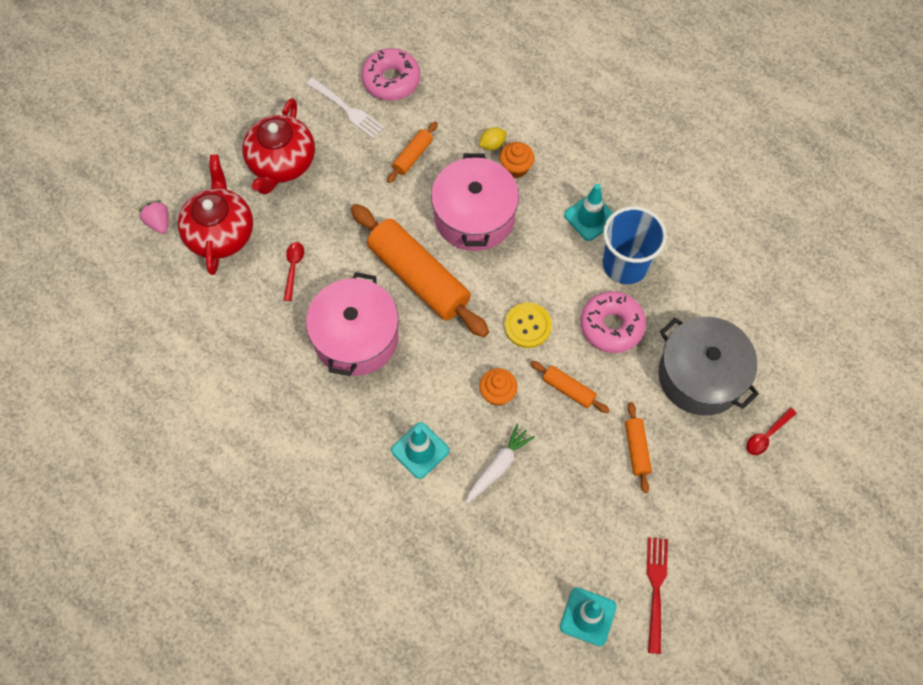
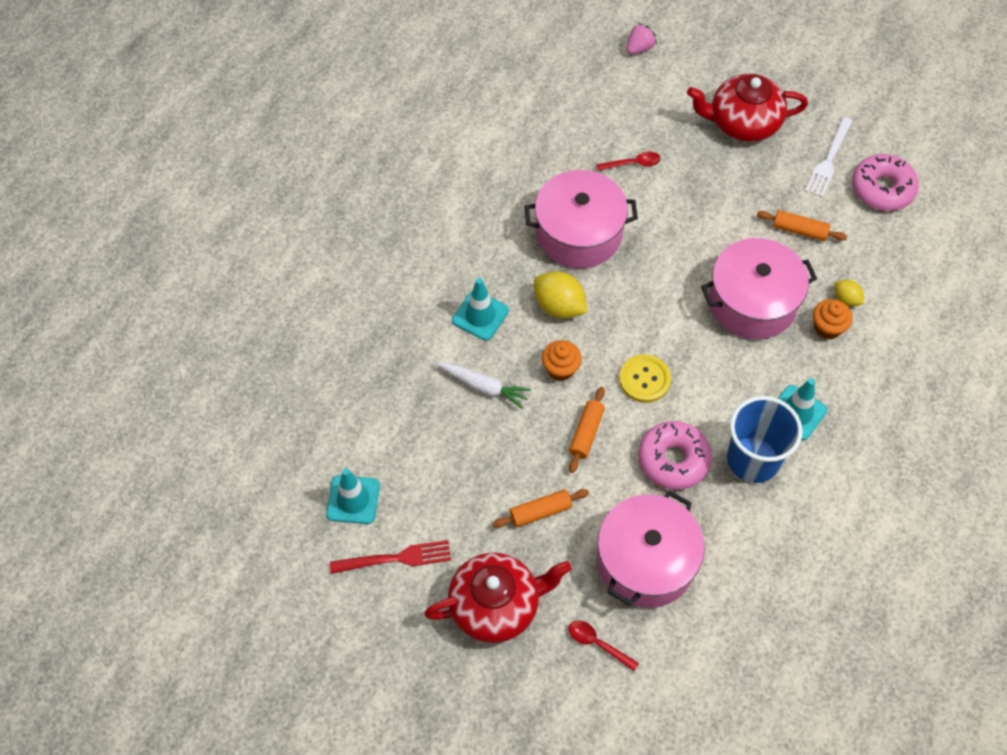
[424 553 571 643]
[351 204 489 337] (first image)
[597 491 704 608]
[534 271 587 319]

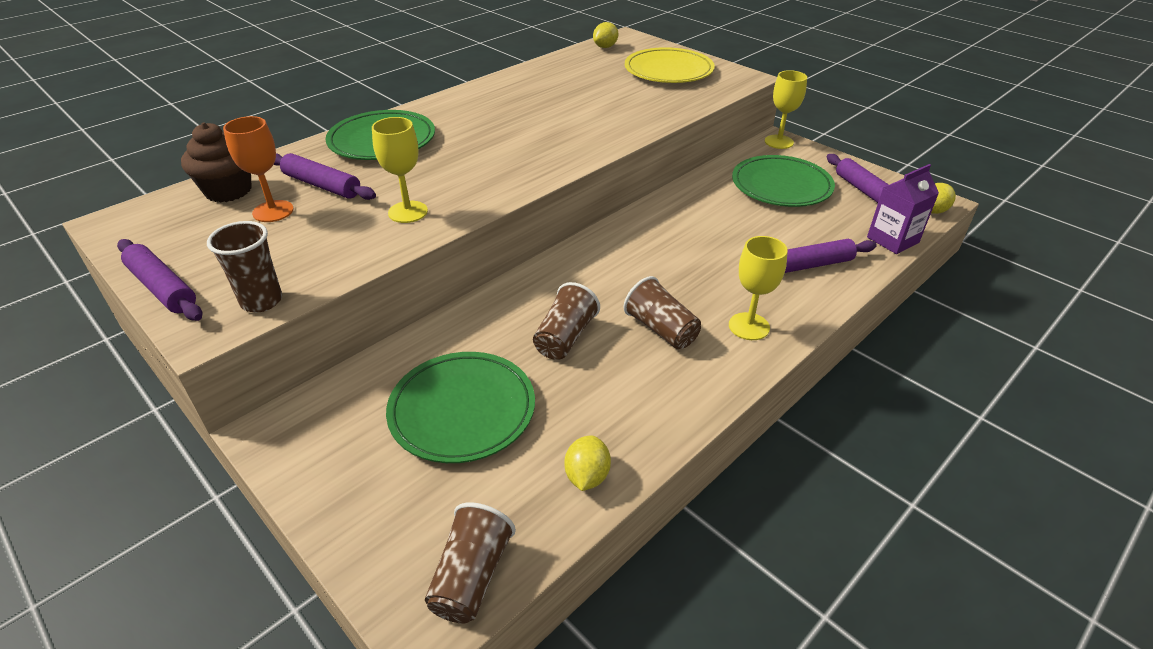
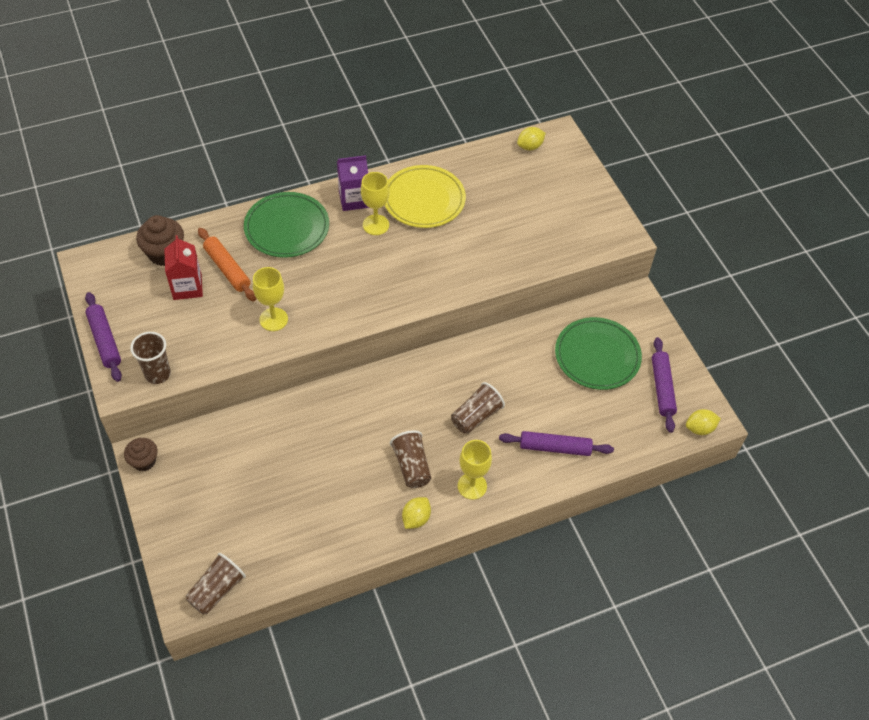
[164 235 203 300]
[198 228 256 302]
[386 352 535 463] (first image)
[451 382 505 434]
[402 497 431 529]
[385 165 466 228]
[361 172 390 235]
[337 155 369 211]
[124 438 157 471]

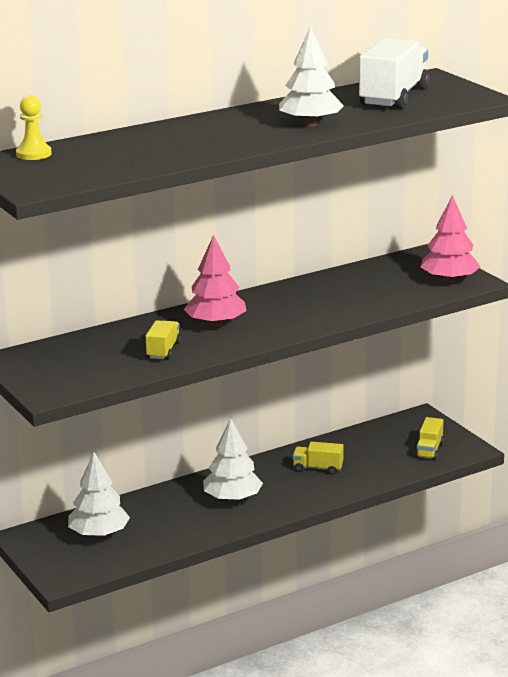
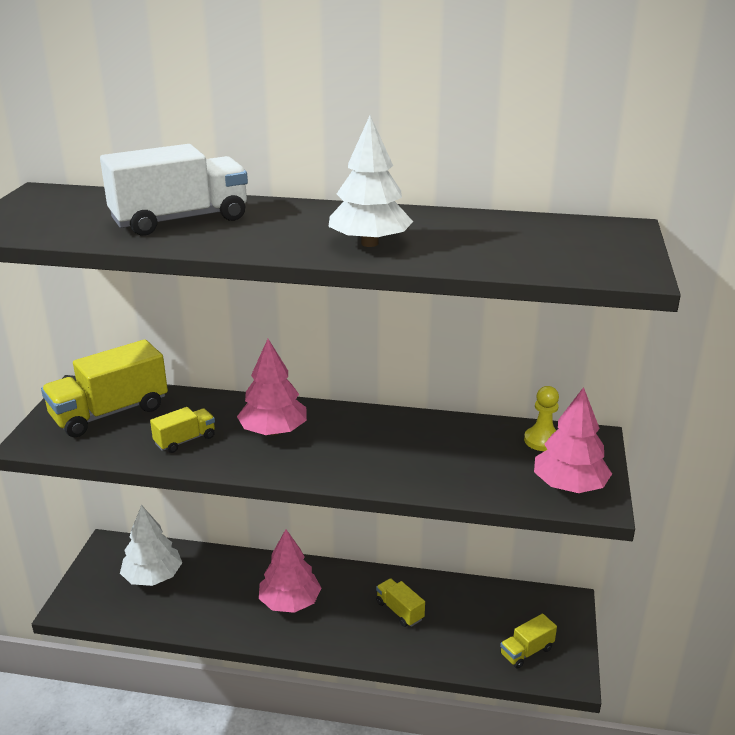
[524 386 559 451]
[259 529 322 613]
[100 144 248 236]
[41 339 168 437]

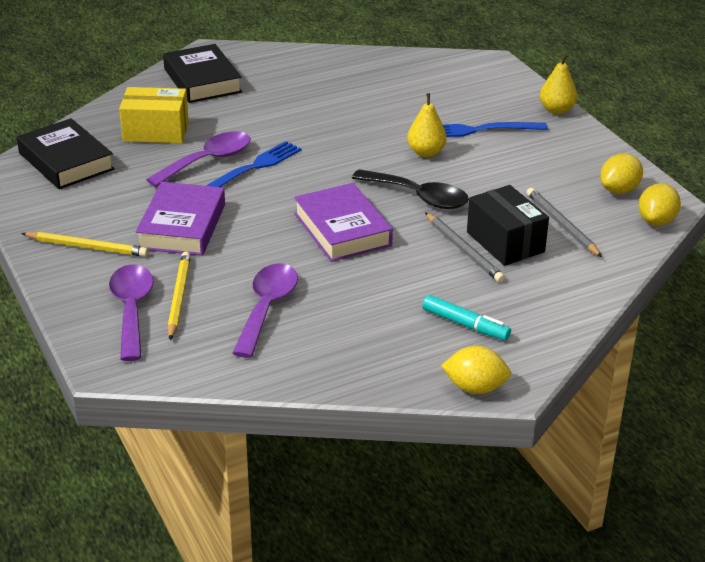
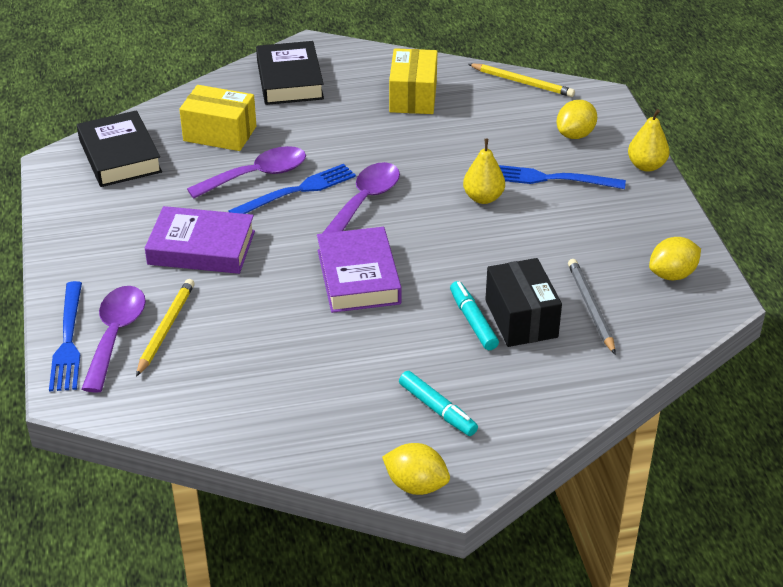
[468 63 575 97]
[145 206 255 274]
[323 162 400 233]
[352 169 469 209] (first image)
[450 281 499 350]
[557 100 597 139]
[49 281 82 391]
[389 48 437 114]

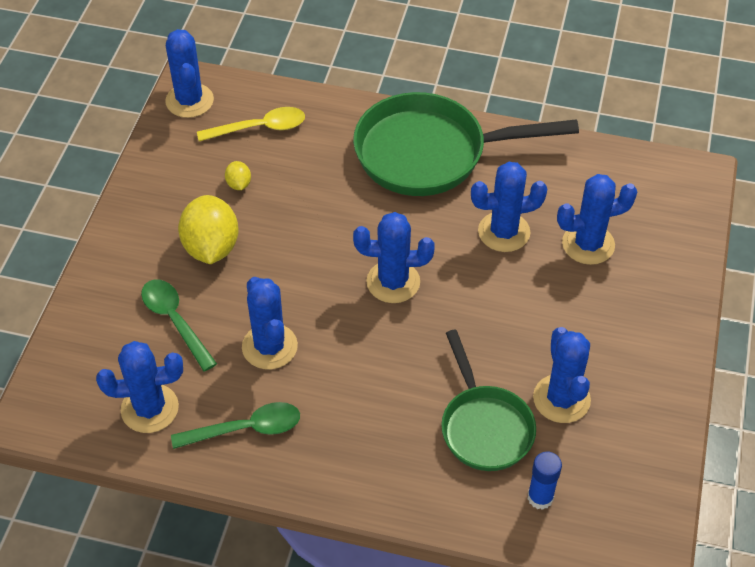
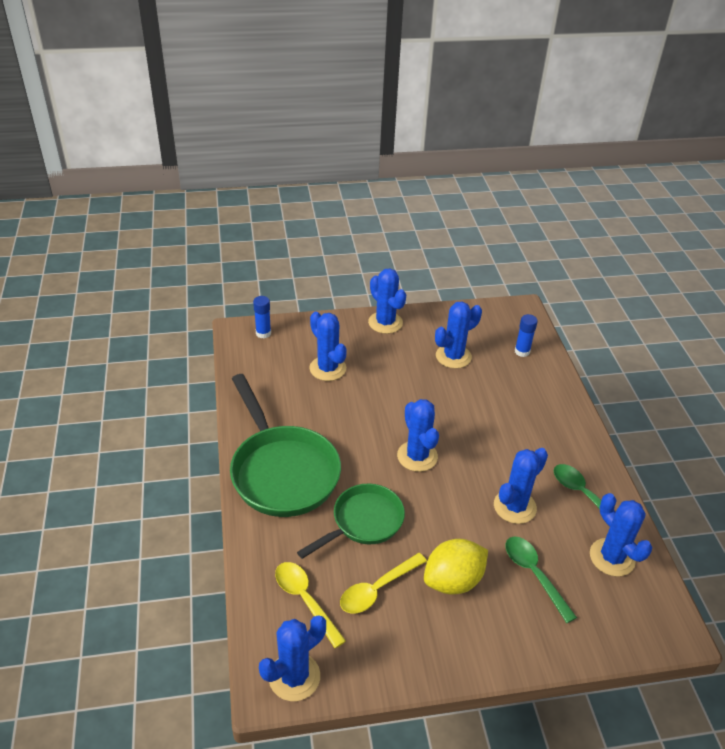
[505 536 577 623]
[340 553 427 613]
[297 484 405 559]
[368 268 406 334]
[253 296 271 338]

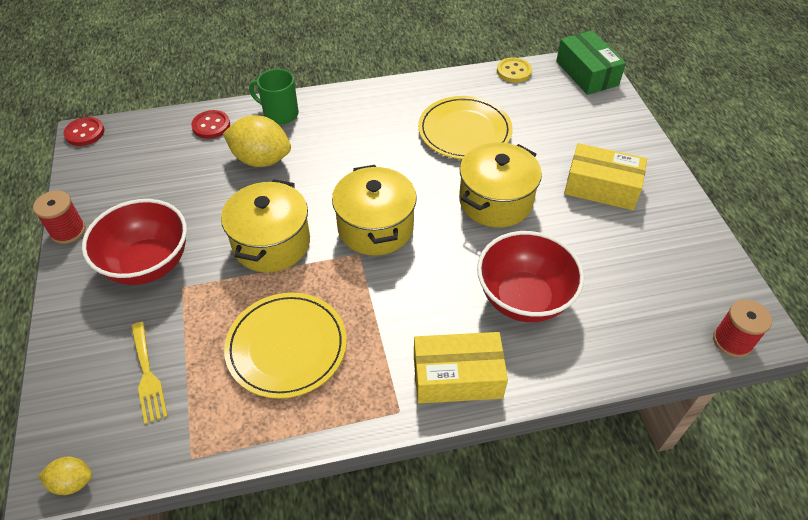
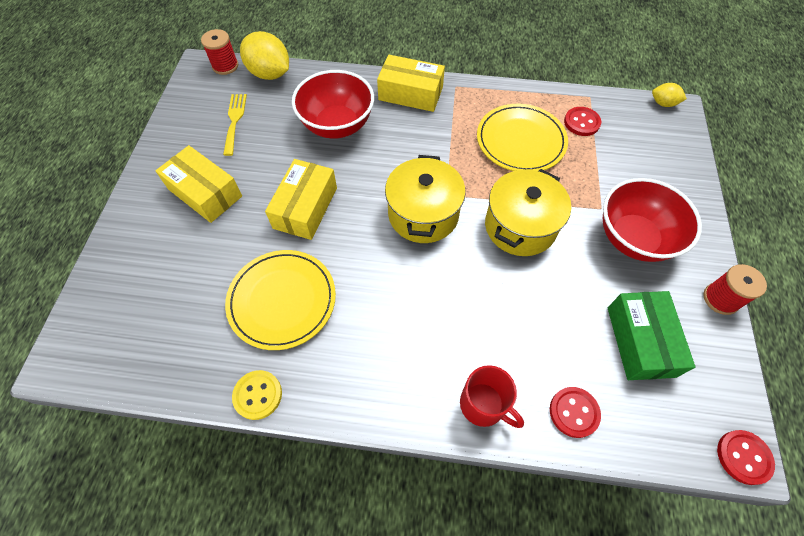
[223 94 247 156]
[240 31 289 80]
[460 365 524 428]
[265 159 337 240]
[232 370 282 420]
[608 291 696 380]
[564 107 601 136]

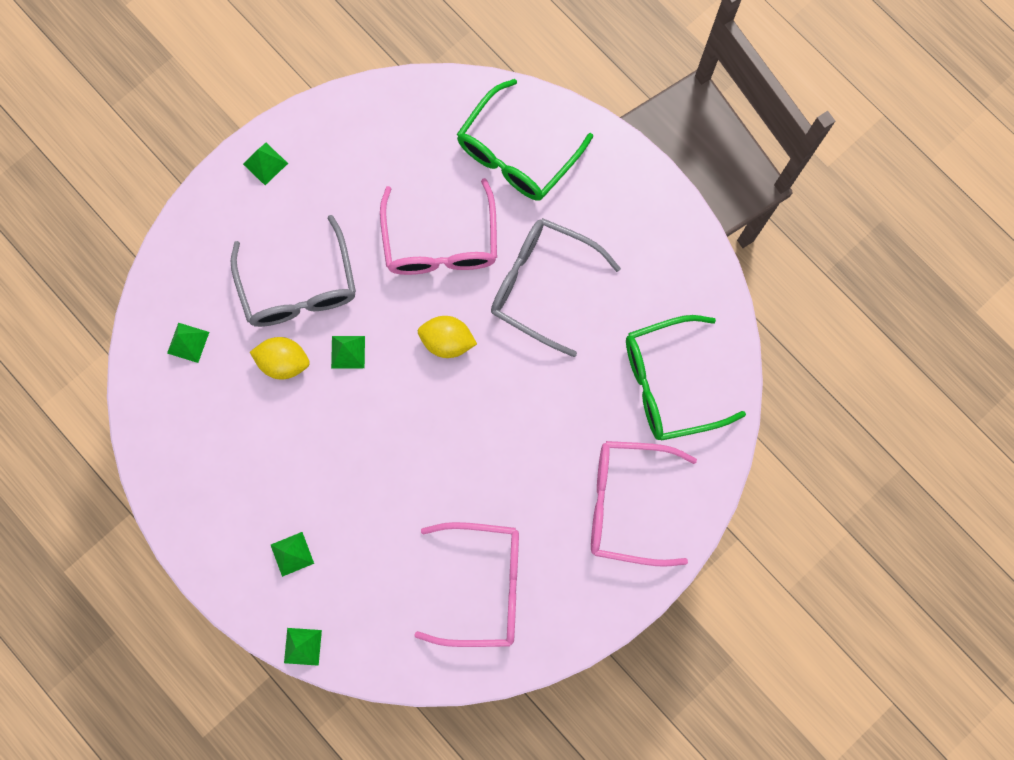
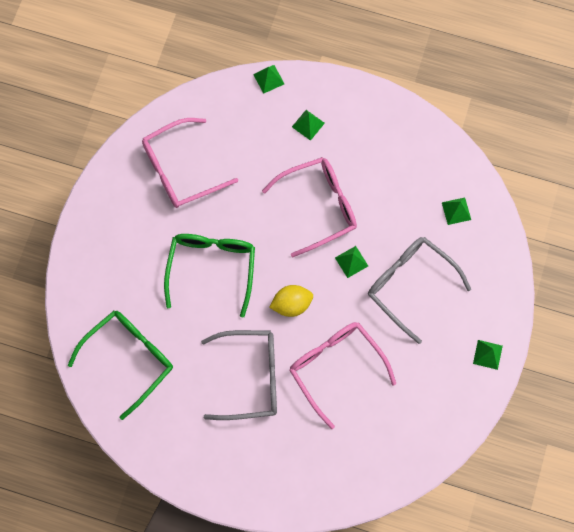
[250 337 310 379] (first image)
[164 234 255 318]
[262 157 357 257]

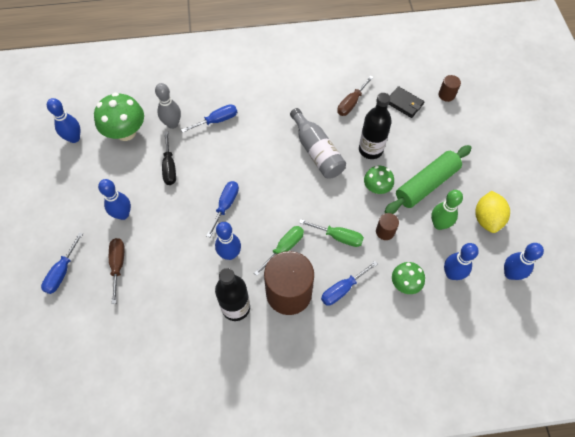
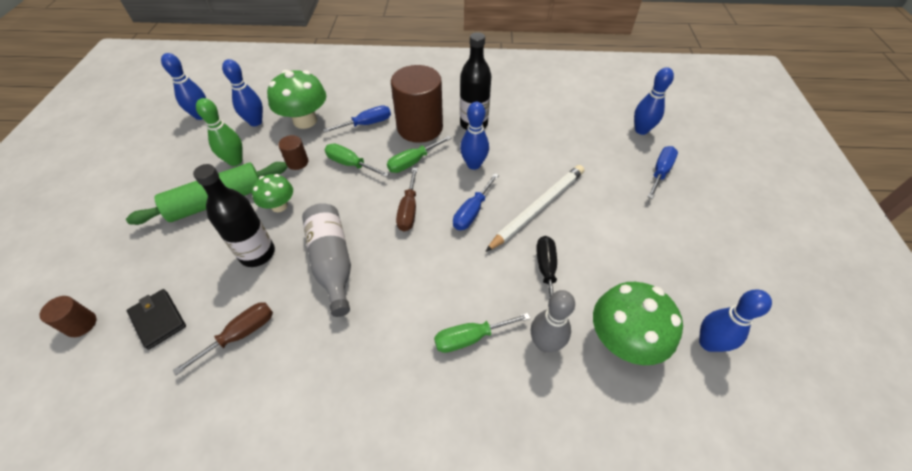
[634 67 674 135]
[396 168 418 231]
[434 313 531 353]
[267 70 326 129]
[475 191 510 233] (first image)
[485 165 584 252]

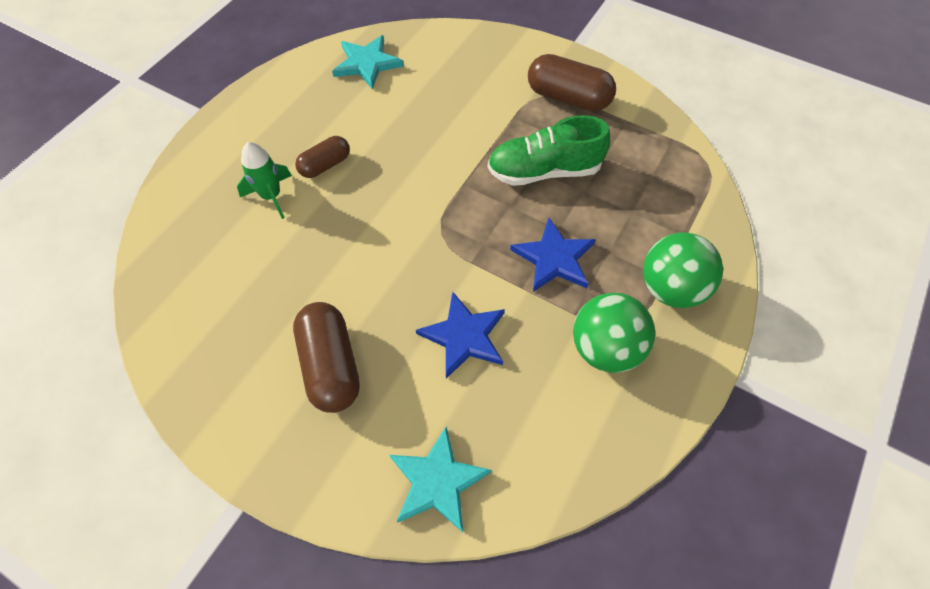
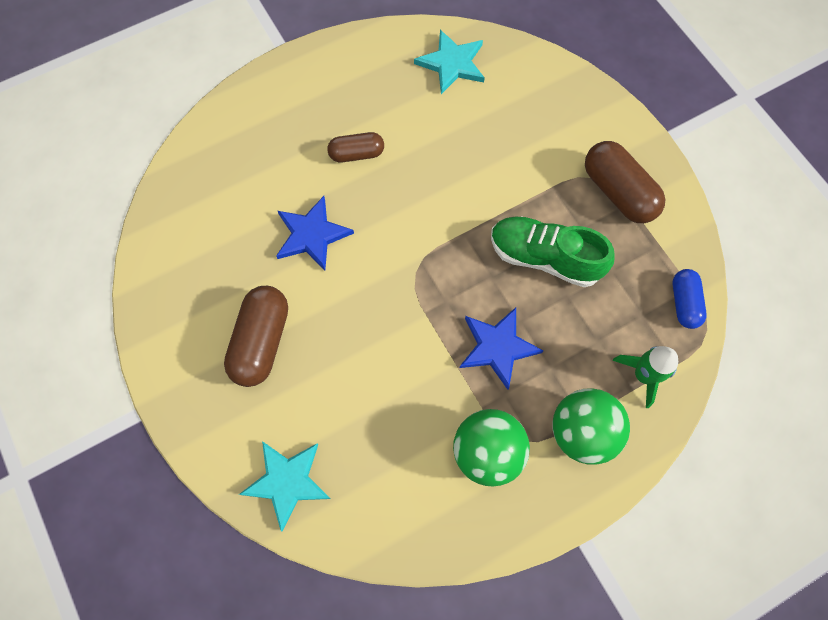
[613 346 678 408]
[276 196 354 271]
[673 269 707 329]

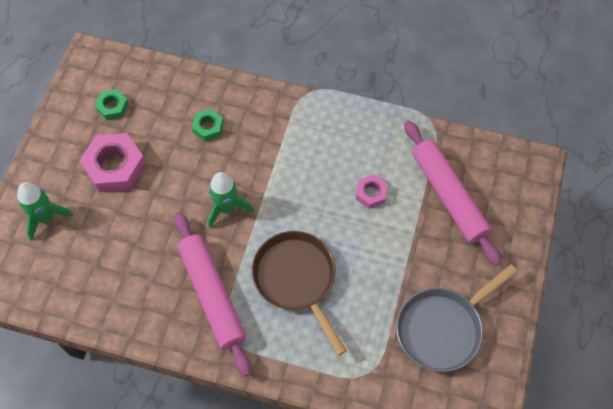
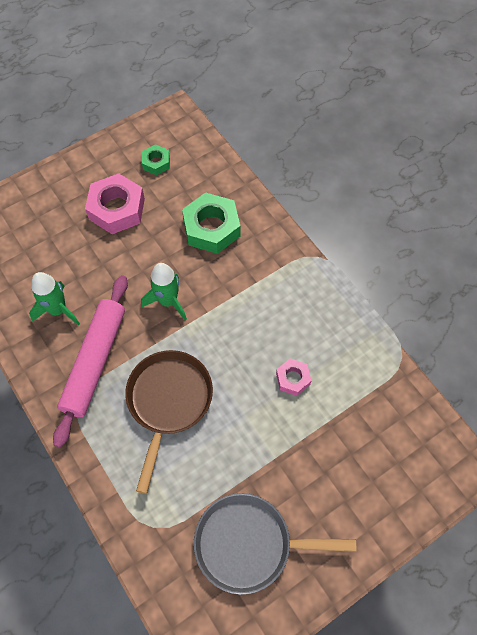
[29 272 80 325]
[182 192 240 254]
[404 121 501 266] (first image)

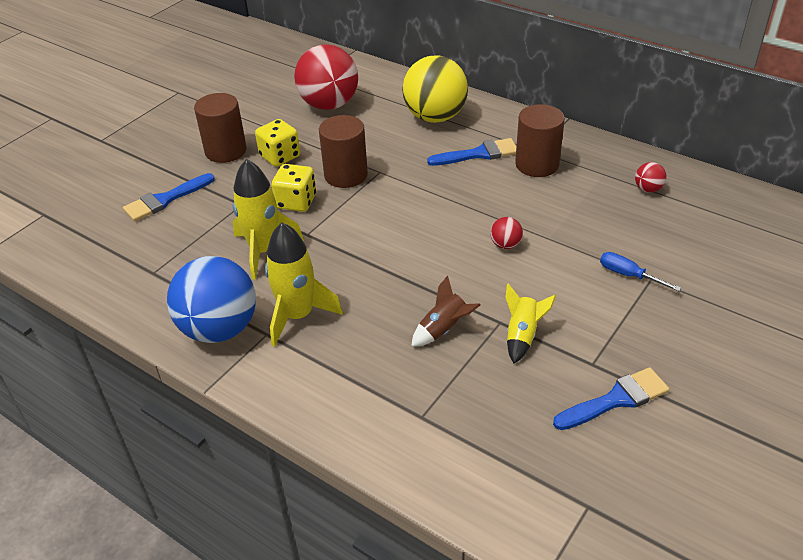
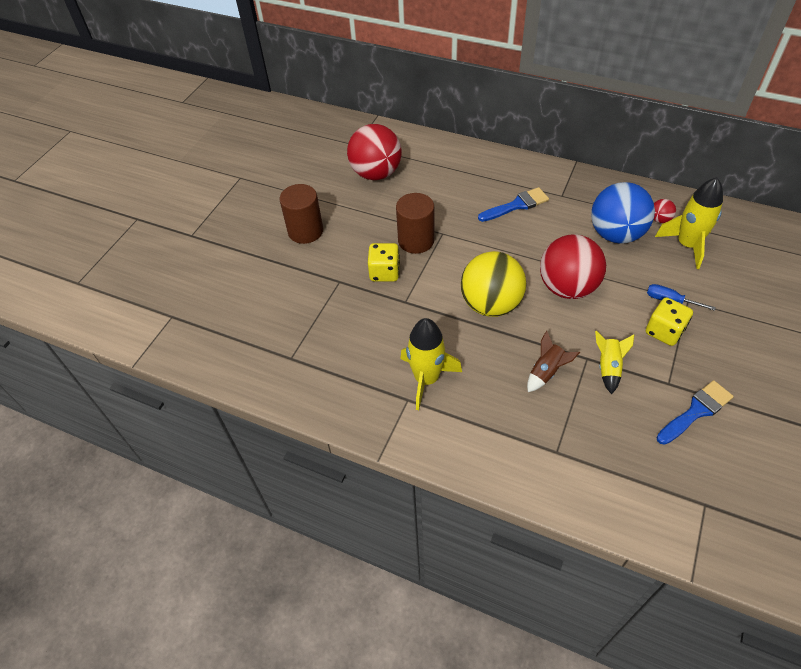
[123 173 215 221] (first image)
[591 182 655 244]
[655 177 723 269]
[646 297 693 346]
[461 251 527 317]
[540 234 606 299]
[515 104 565 177] (first image)

